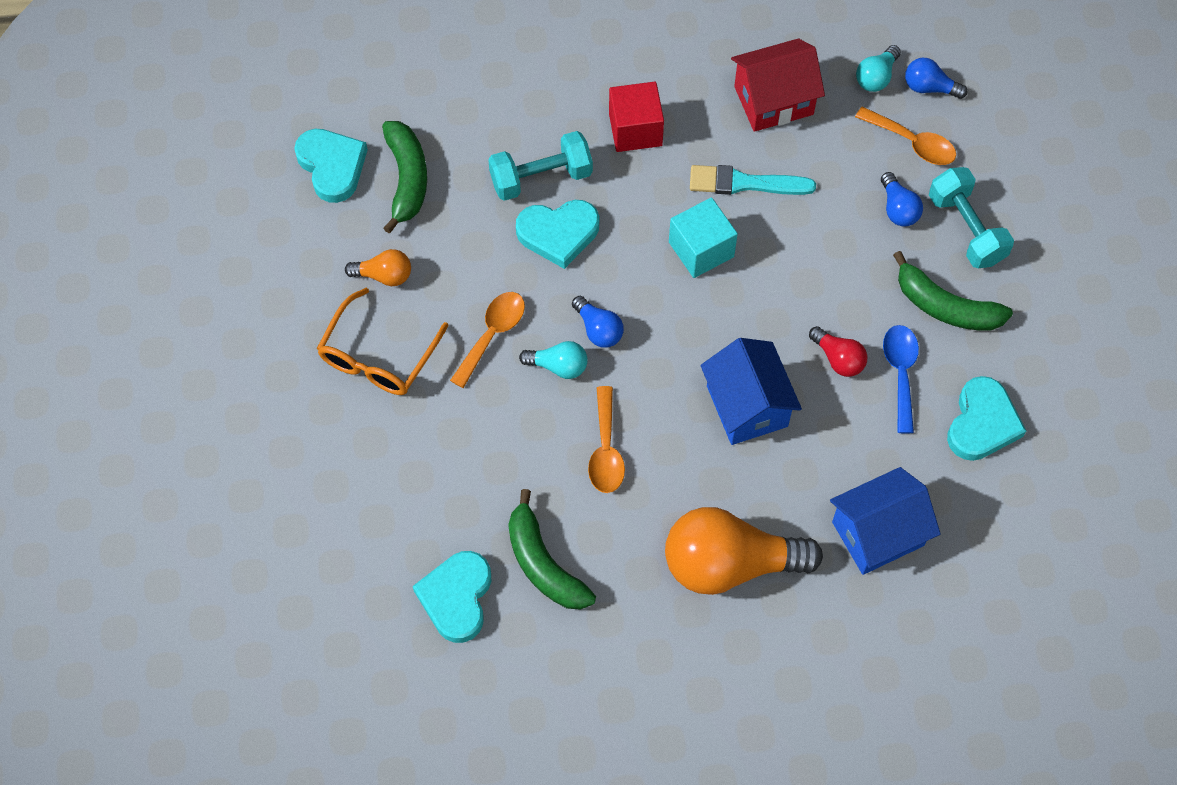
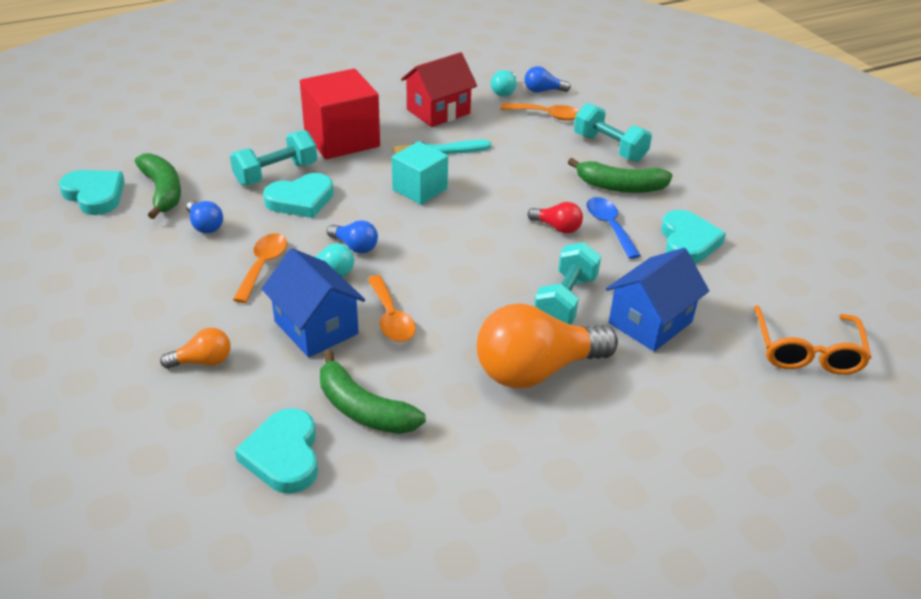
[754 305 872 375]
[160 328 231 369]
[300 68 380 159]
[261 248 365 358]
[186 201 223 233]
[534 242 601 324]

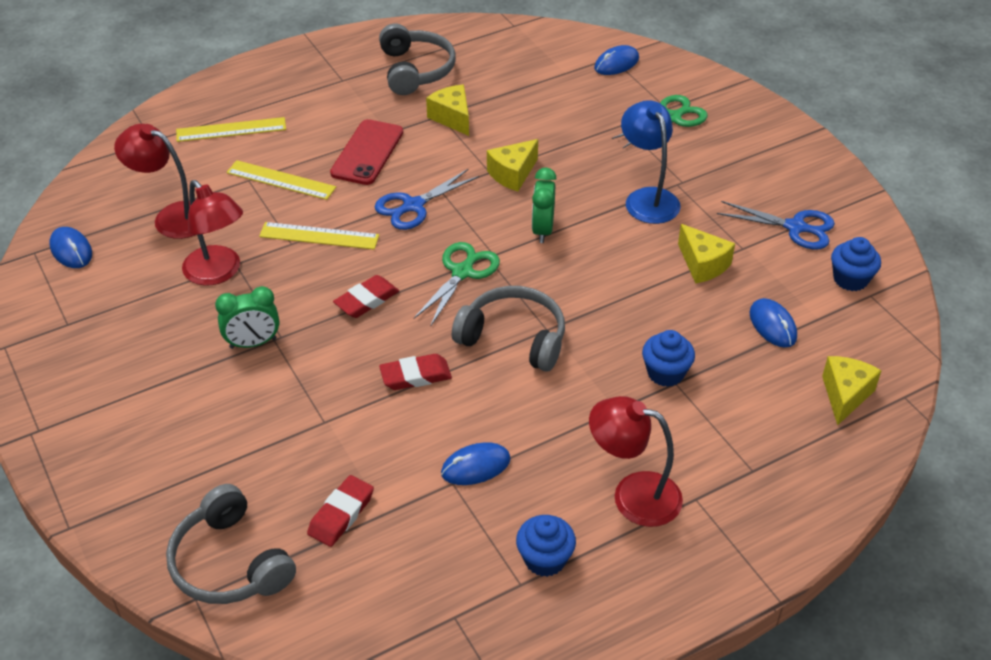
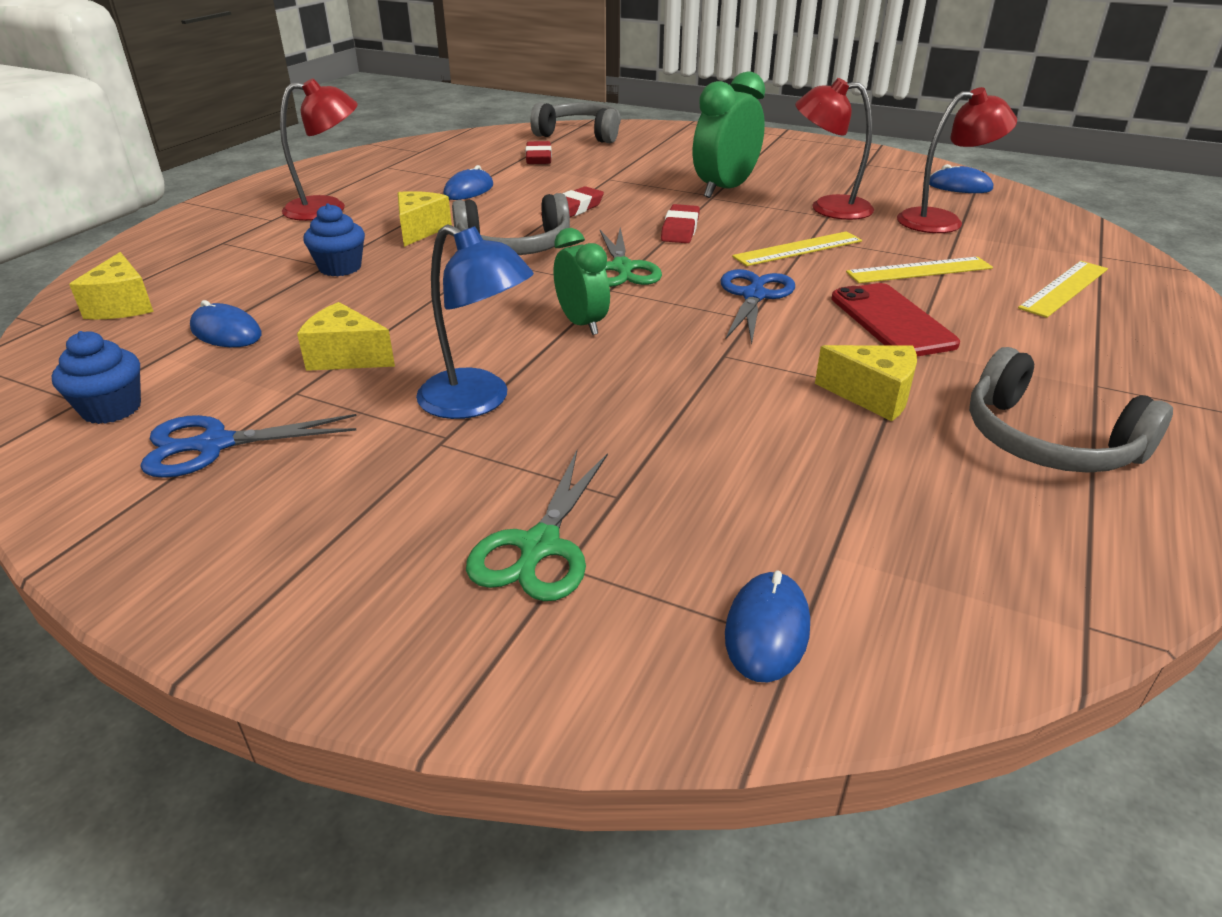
[693 71 765 198]
[398 191 452 247]
[516 515 576 577] (first image)

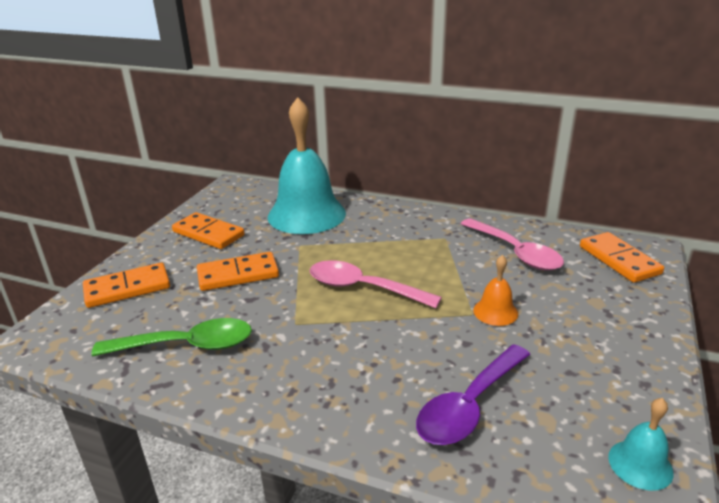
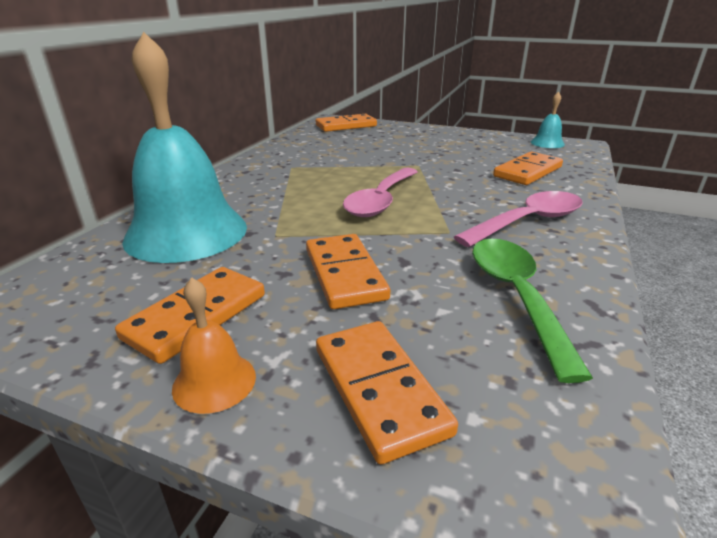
[493 152 563 185]
[454 191 582 247]
[172 277 256 414]

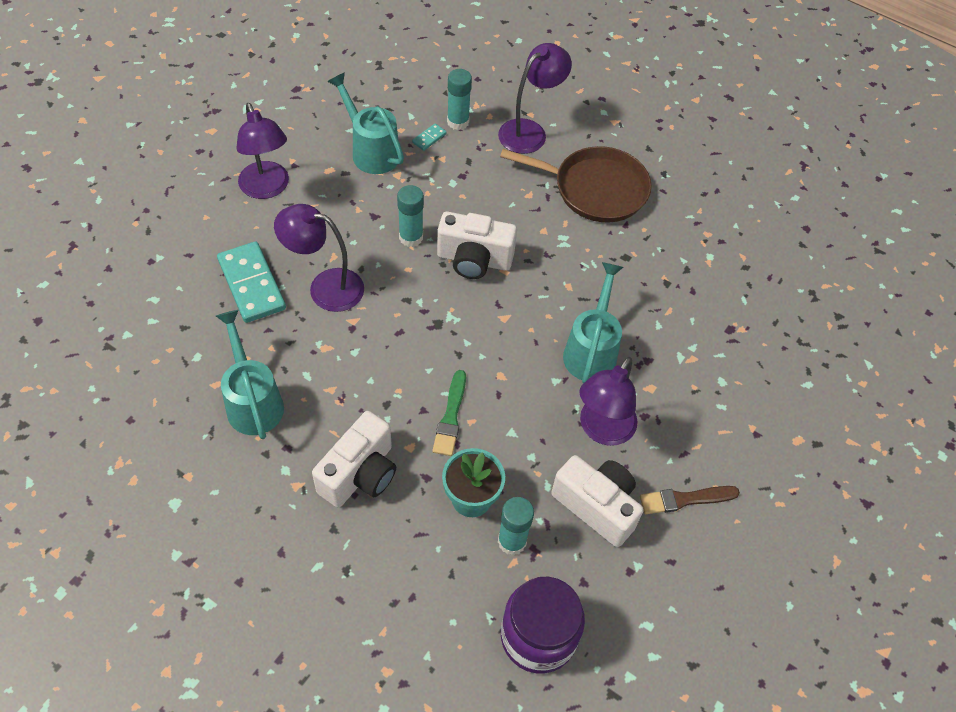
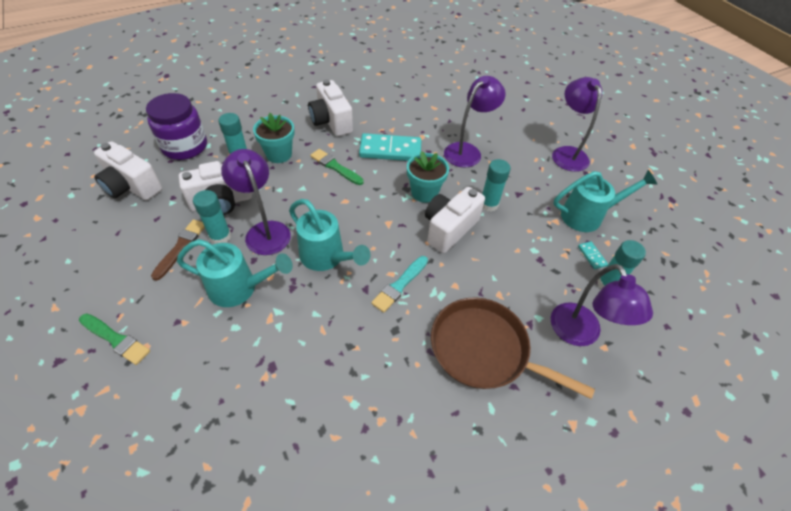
[177 239 293 307]
[359 133 421 161]
[552 77 602 172]
[431 297 595 399]
[79 313 150 365]
[94 141 162 200]
[193 190 231 244]
[371 256 428 313]
[407 151 449 203]

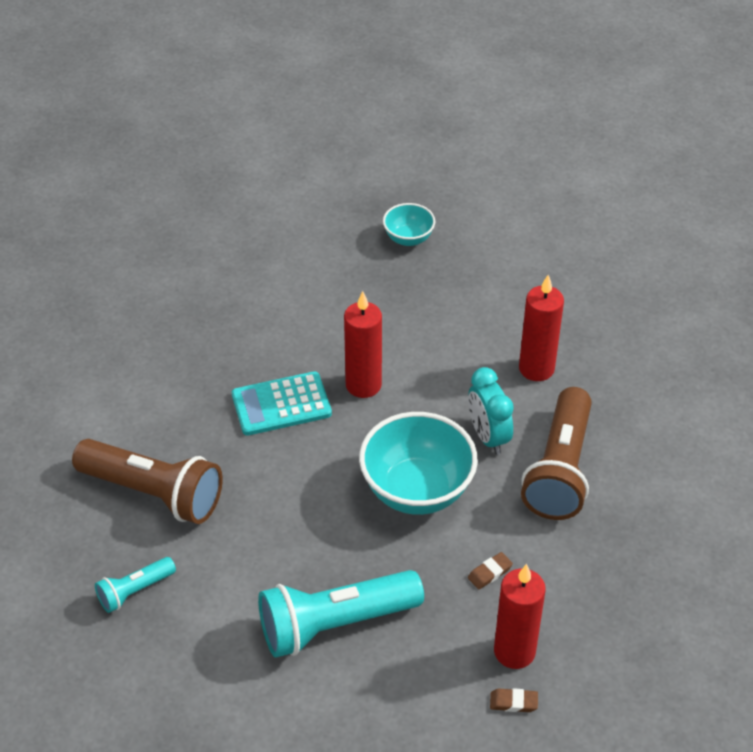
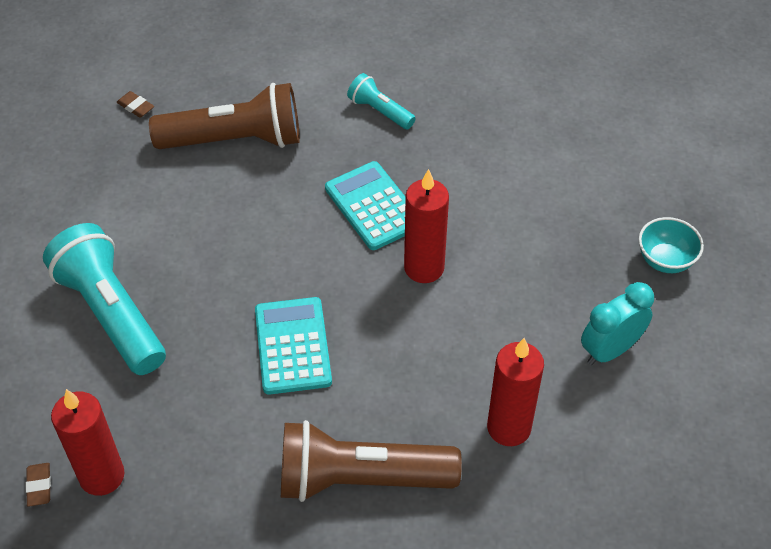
[149 83 300 149]
[347 73 416 130]
[255 297 332 395]
[581 282 654 365]
[116 91 154 118]

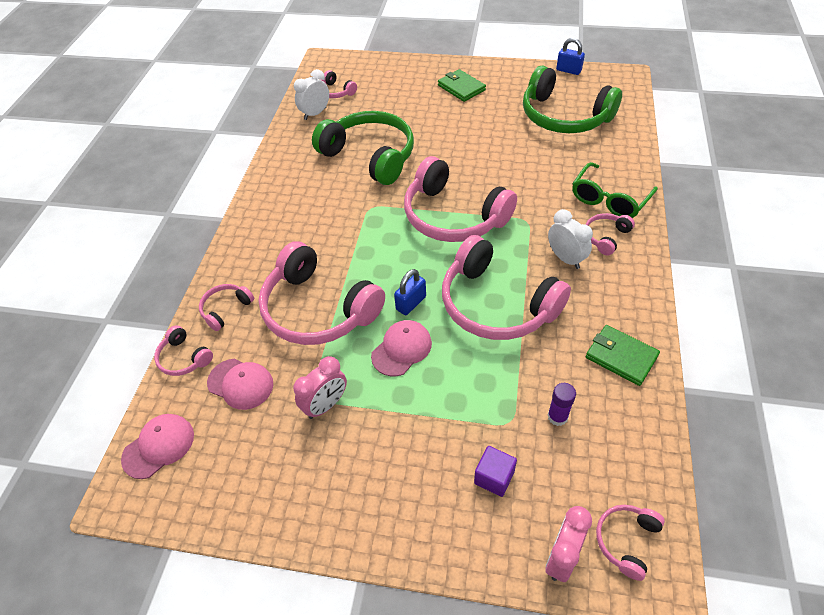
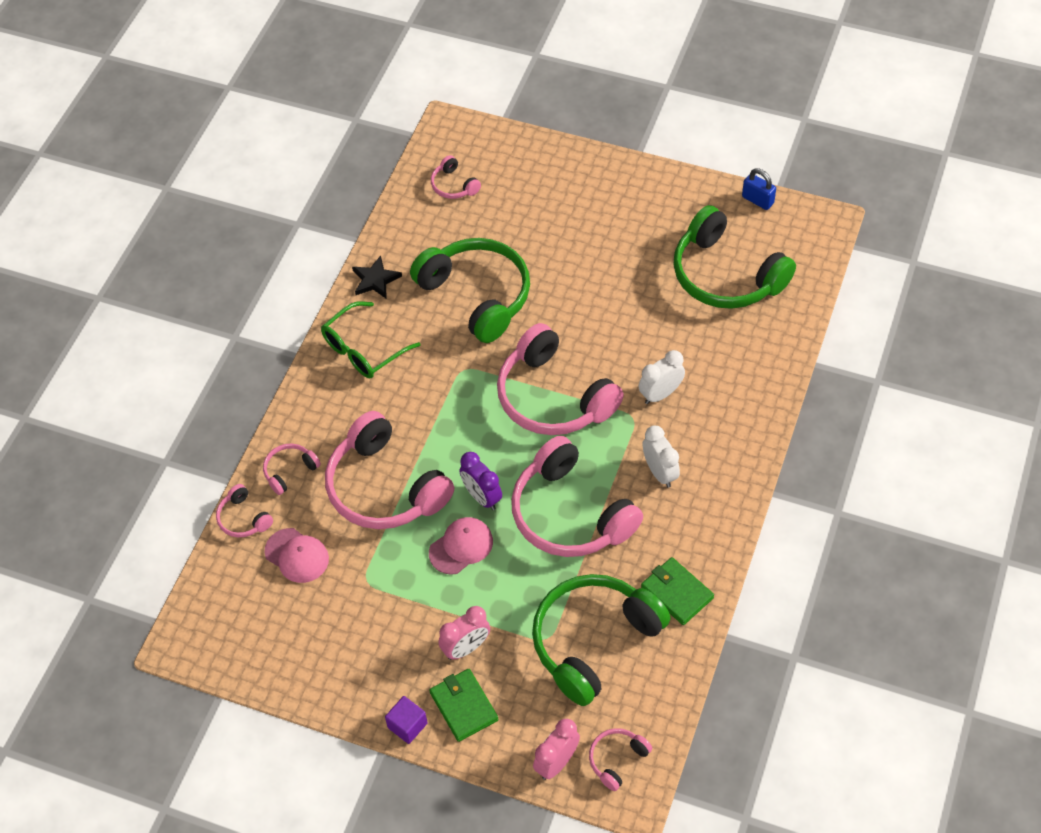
[121 414 194 479] (first image)
[438 606 490 660]
[639 350 685 404]
[459 452 502 510]
[429 669 499 742]
[385 696 428 744]
[532 574 671 706]
[321 301 421 378]
[585 213 635 255] (first image)
[352 255 402 299]

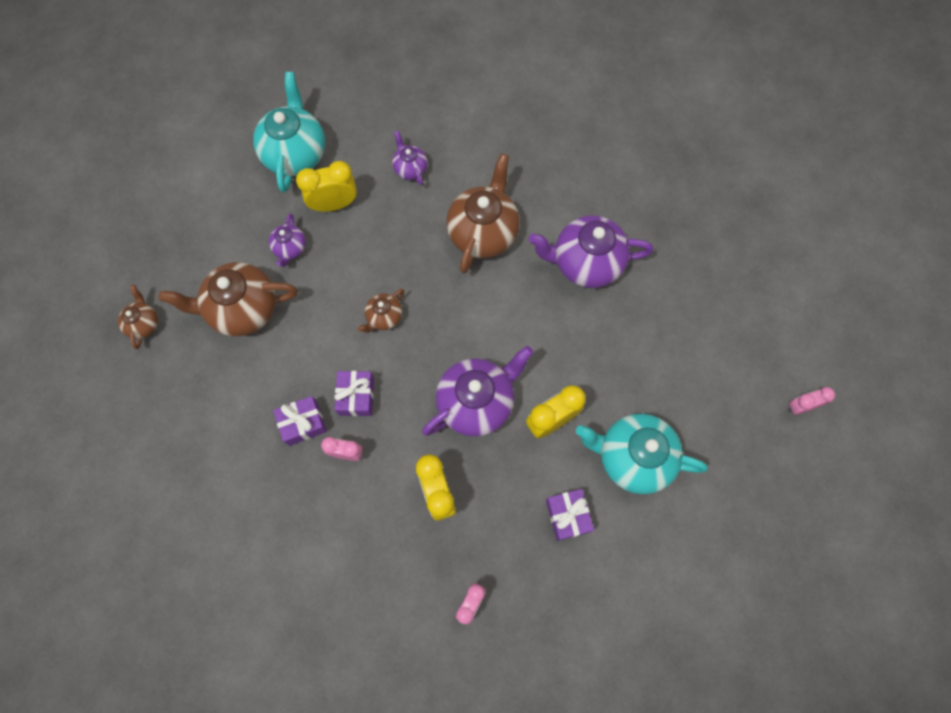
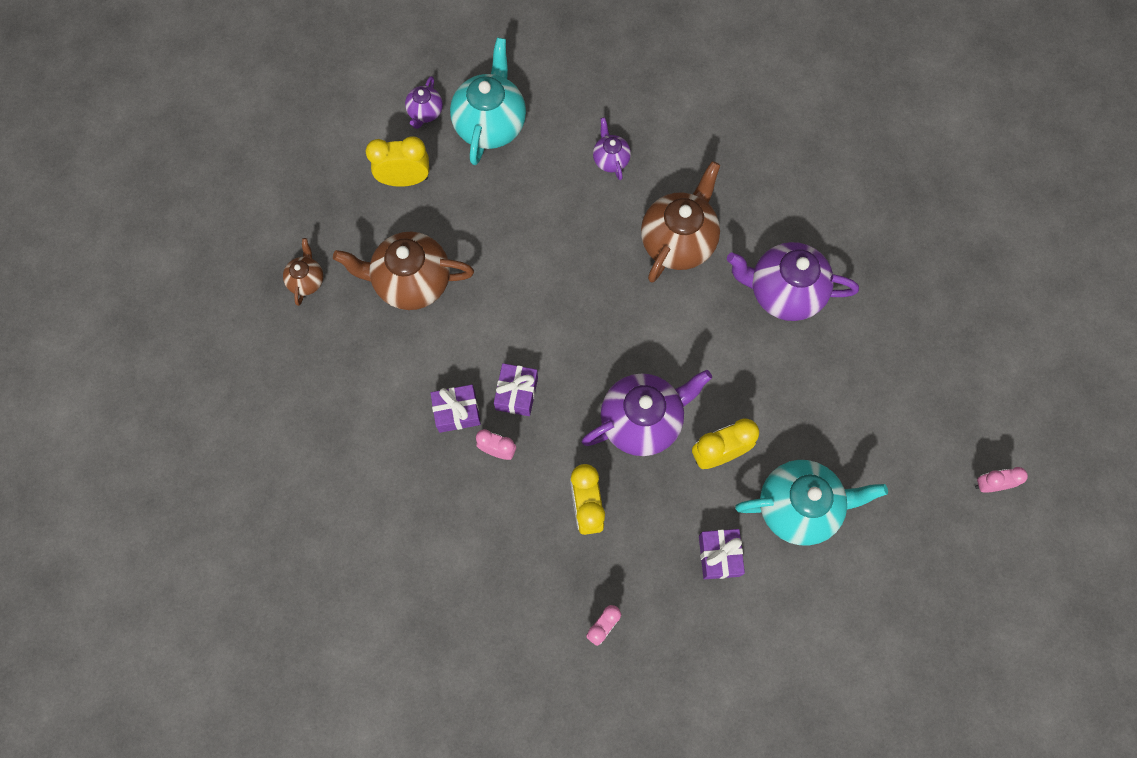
[405 76 443 129]
[366 136 429 187]
[357 289 404 333] (first image)
[735 460 888 545]

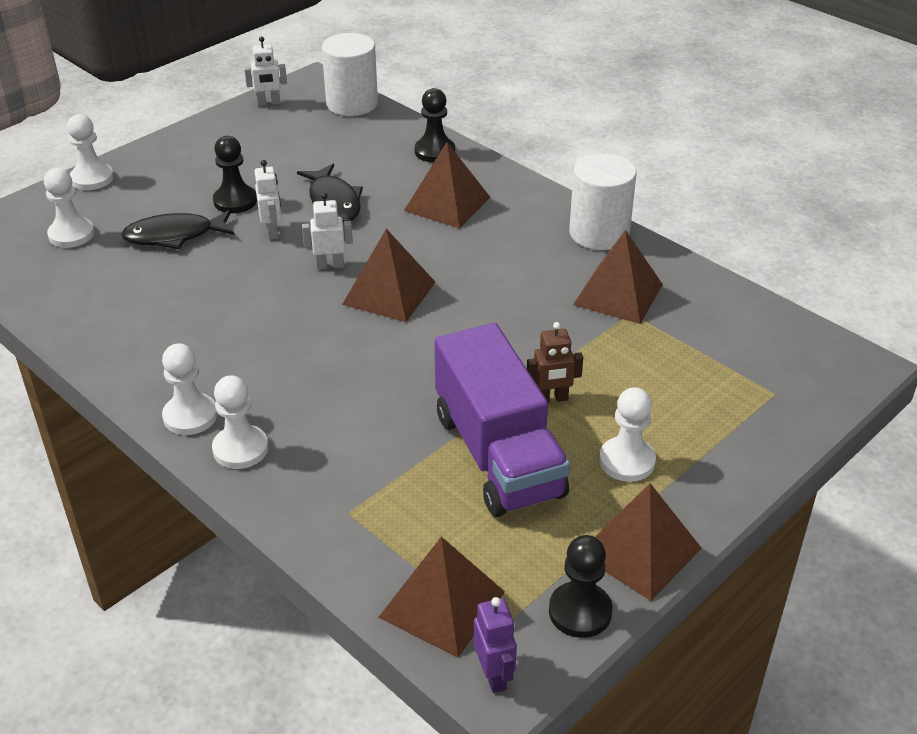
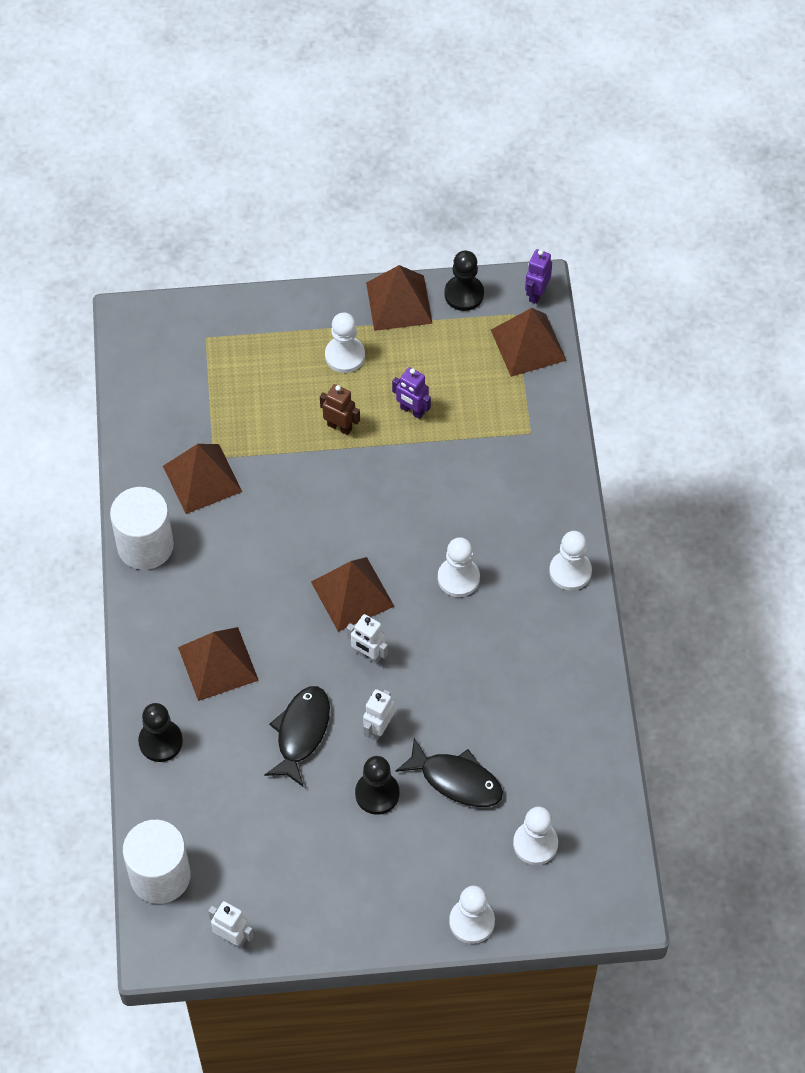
[438 537 480 597]
[392 367 431 419]

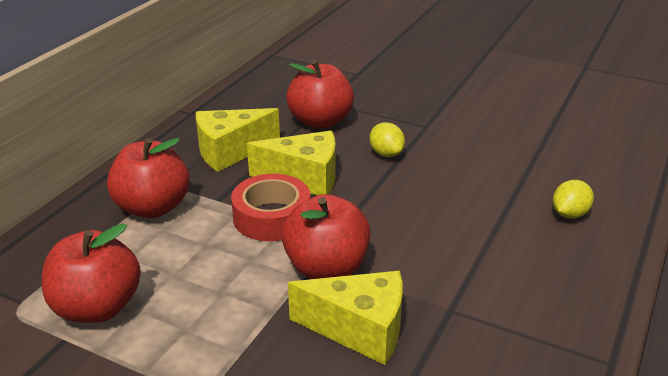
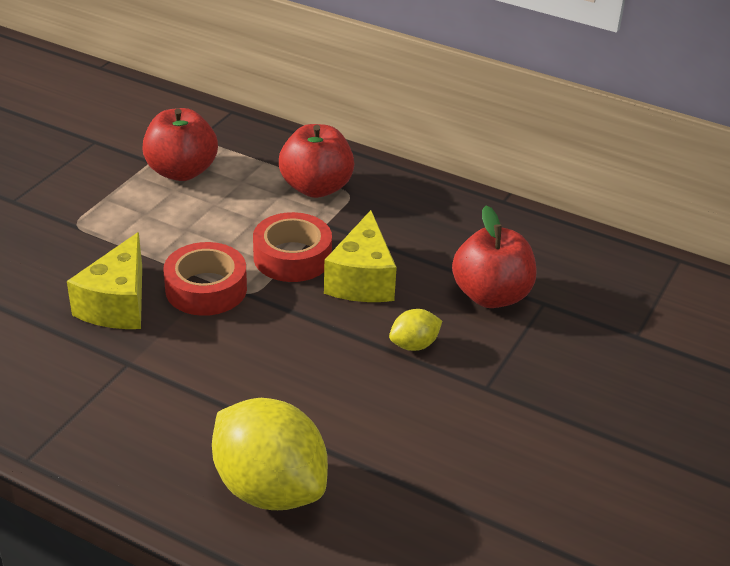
[196 108 280 172] (first image)
[163 242 247 316]
[212 398 328 510]

